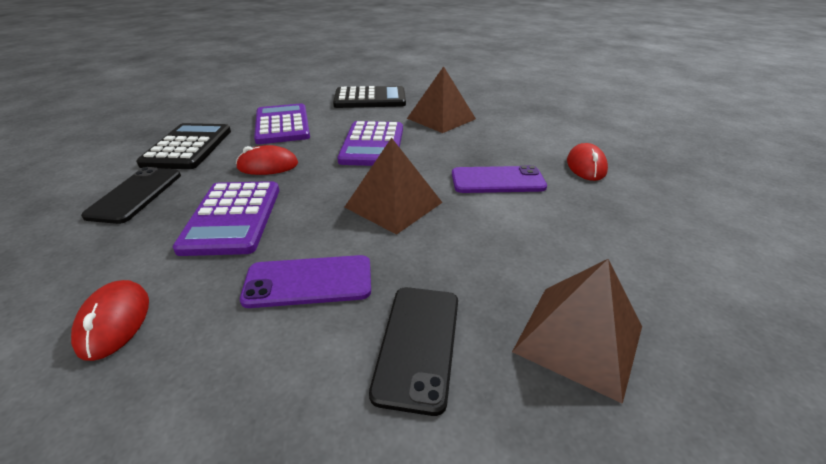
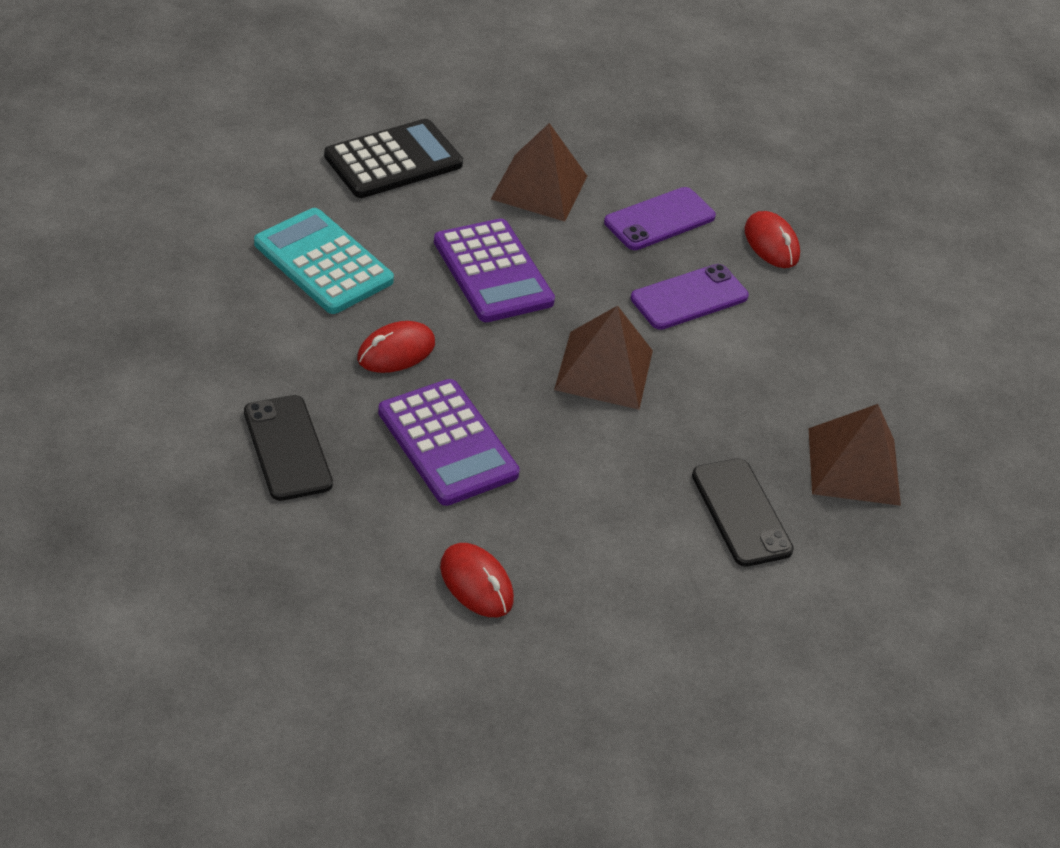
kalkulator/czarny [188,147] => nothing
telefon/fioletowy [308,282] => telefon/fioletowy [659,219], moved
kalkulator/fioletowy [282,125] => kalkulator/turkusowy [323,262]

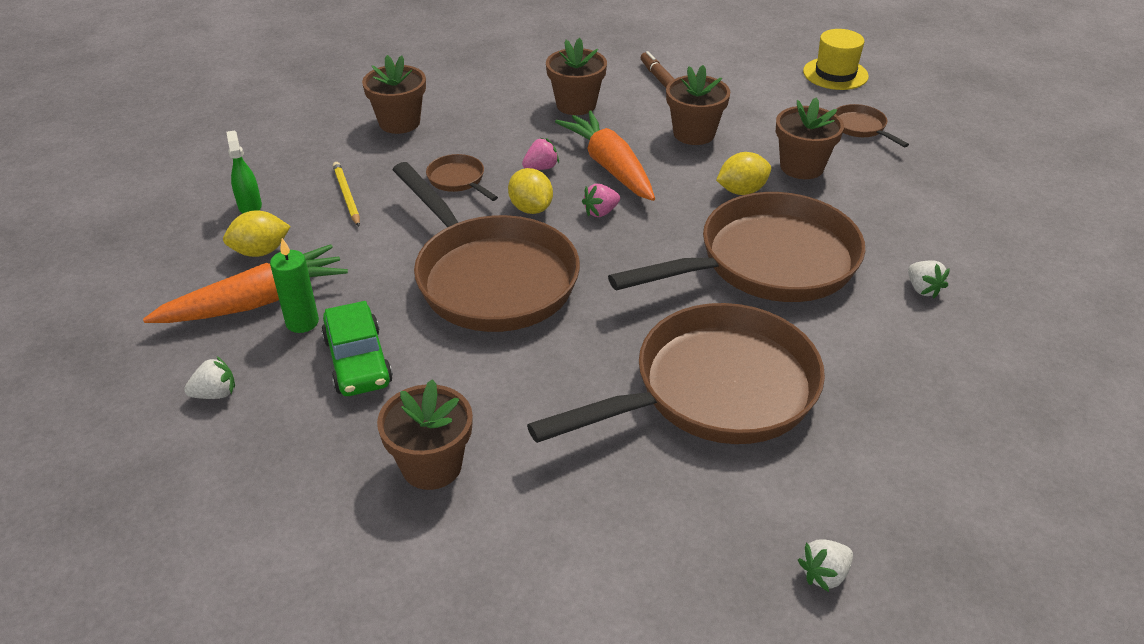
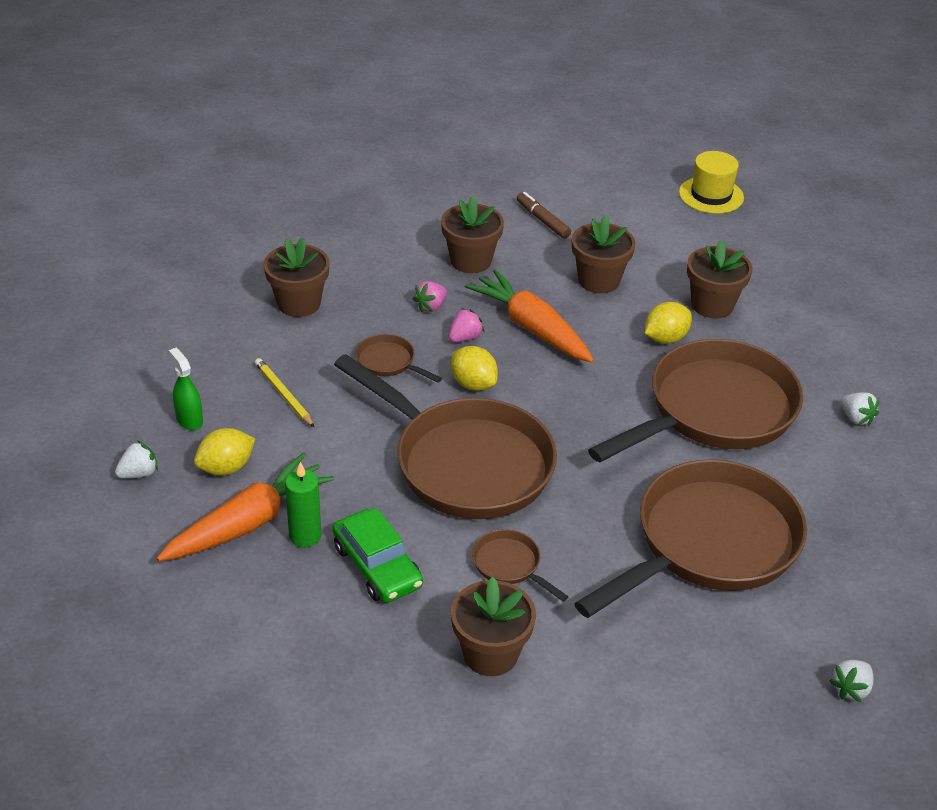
truskawka/biały [215,394] => truskawka/biały [139,473], moved
truskawka/różowy [601,212] => truskawka/różowy [431,306], moved
patelnia/brązowy [861,128] => patelnia/brązowy [510,565], moved

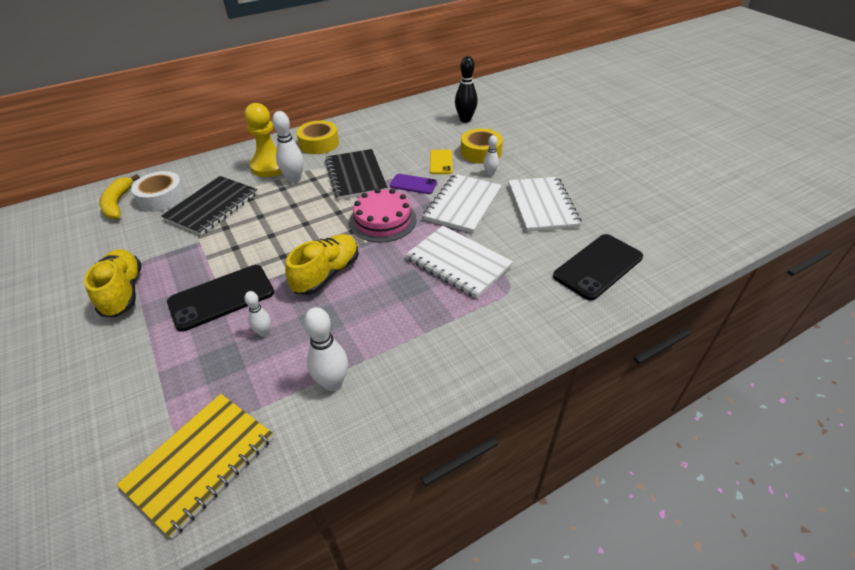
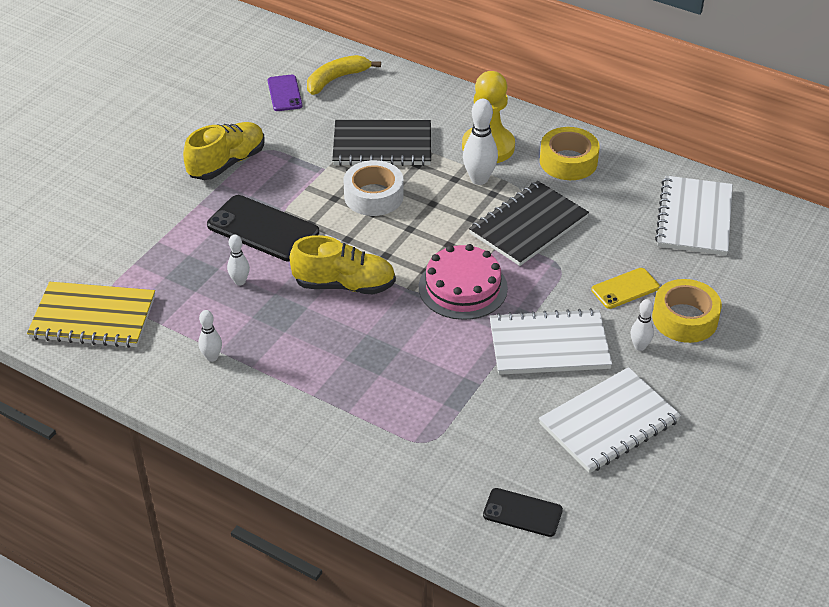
kręgiel/czarny [465,119] => nothing
taśma klejąca/biały [162,198] => taśma klejąca/biały [373,196], moved
telefon/fioletowy [413,184] => telefon/fioletowy [284,93], moved
zeszyt/biały [458,263] => zeszyt/biały [694,218], moved
kręgiel/biały [332,383] => kręgiel/biały [212,357], x0.59
telefon/czarny [598,266] => telefon/czarny [522,513], x0.58

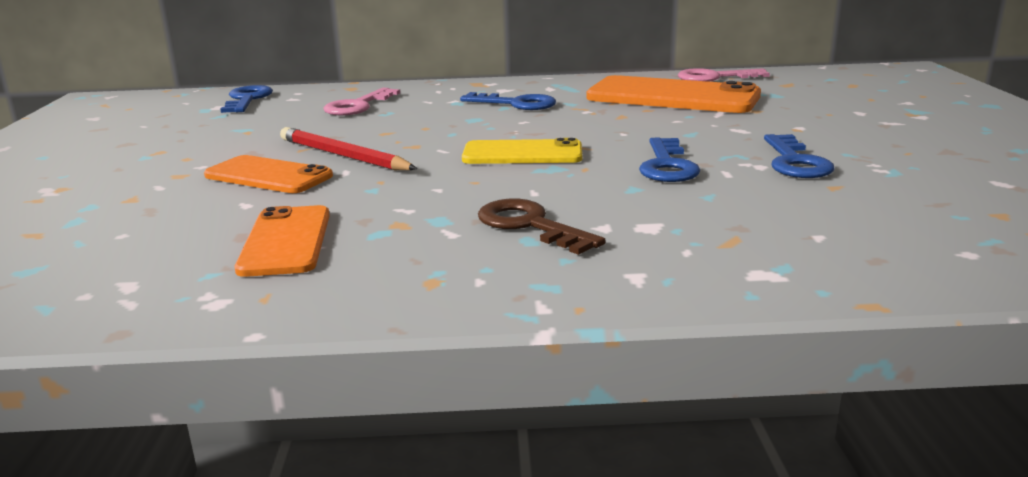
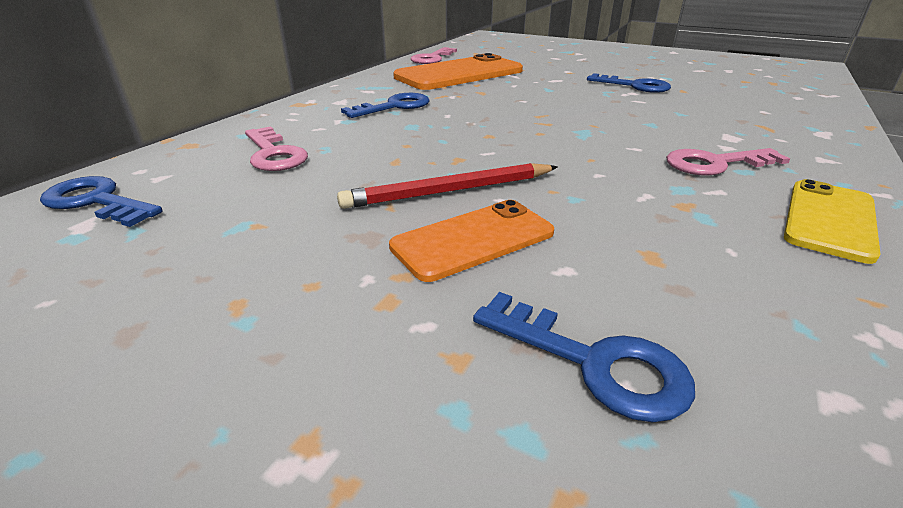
telefon/pomarańczowy [286,241] => nothing
telefon/żółty [522,154] => telefon/żółty [829,220], moved
klucz/niebieski [667,166] => klucz/niebieski [593,362], moved
klucz/brązowy [530,225] => klucz/różowy [715,164]

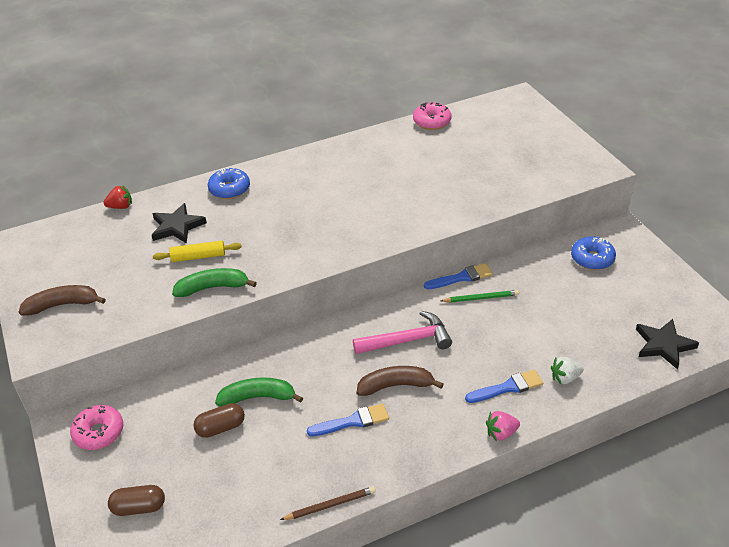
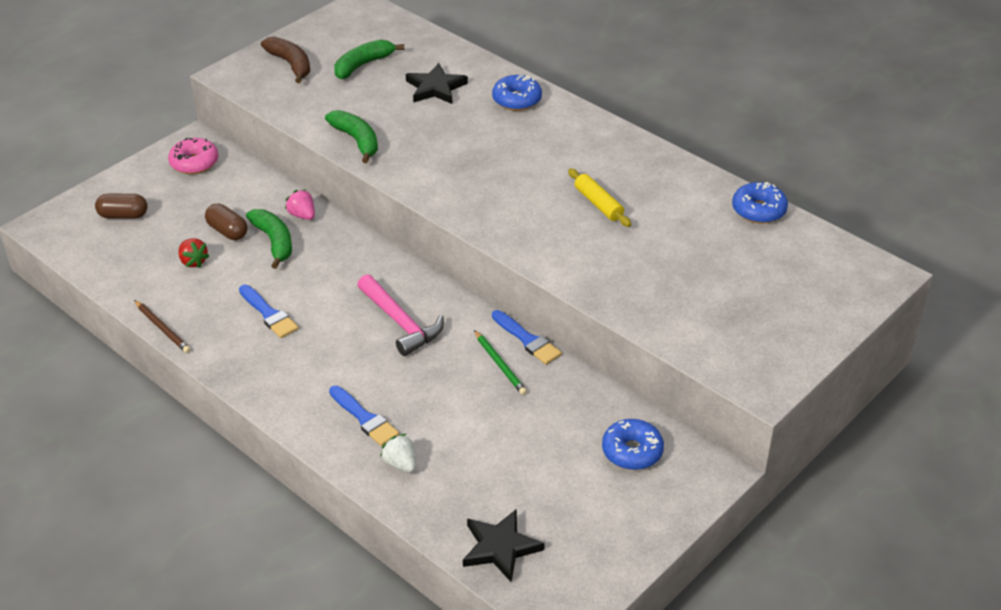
banan/brązowy [396,386] => nothing
nothing => banan/zielony [363,65]
truskawka/czerwony [121,207] => truskawka/czerwony [193,261], moved
wałek do ciasta/żółty [198,257] => wałek do ciasta/żółty [598,204], moved
truskawka/różowy [501,433] => truskawka/różowy [302,215], moved
donut/różowy [432,122] => donut/niebieski [758,210]
kapsułka/brązowy [139,507] => kapsułka/brązowy [123,215], 60 degrees counterclockwise

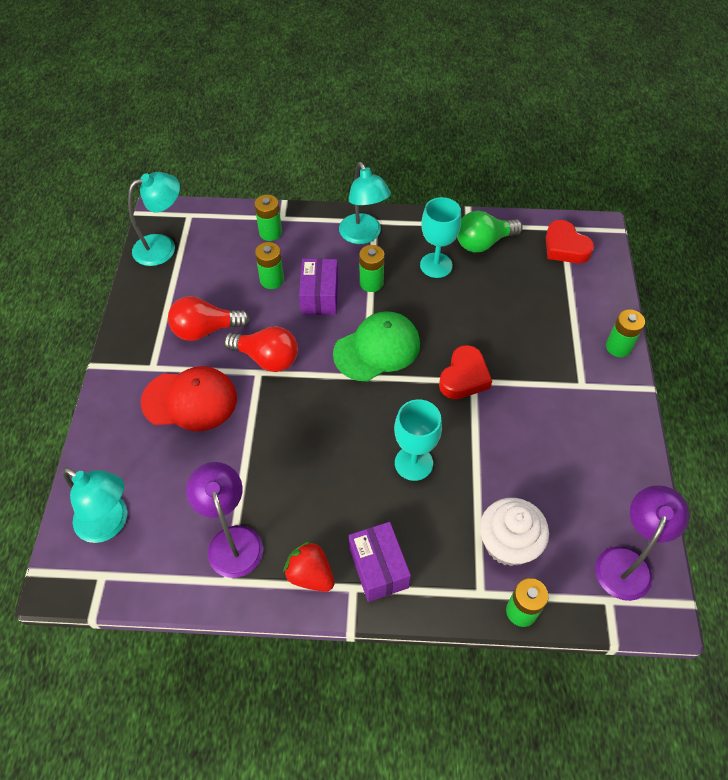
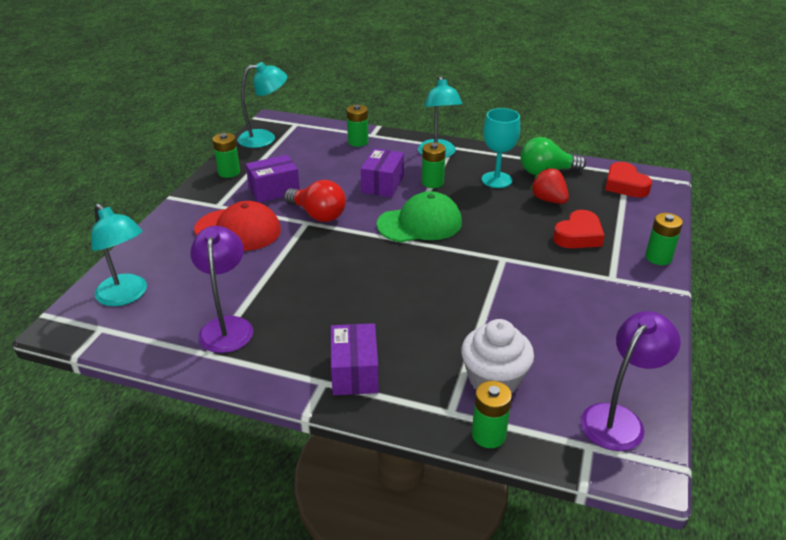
kielich/turkusowy [413,463] => nothing
bateria/zielony [272,280] => bateria/zielony [229,172], moved
truskawka/czerwony [310,575] => truskawka/czerwony [548,200], moved
serce/czerwony [464,377] => serce/czerwony [578,235], moved
żarówka/czerwony [205,330] => pudełko/fioletowy [274,190]

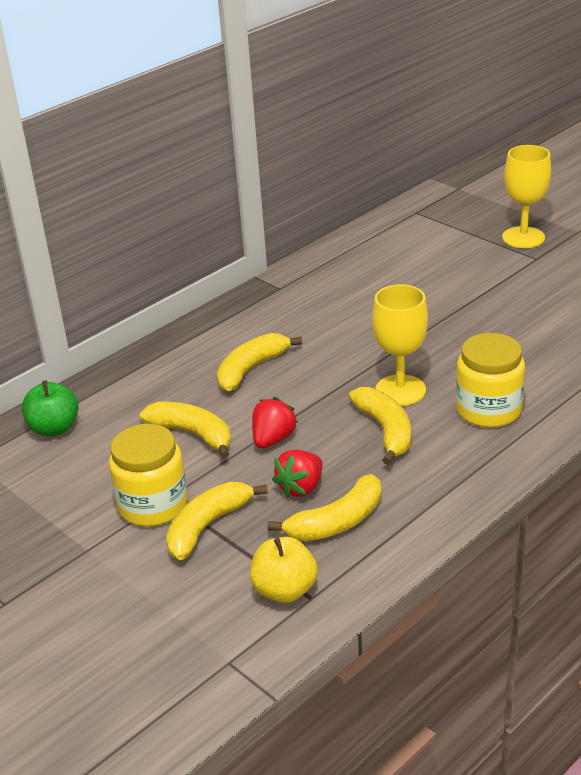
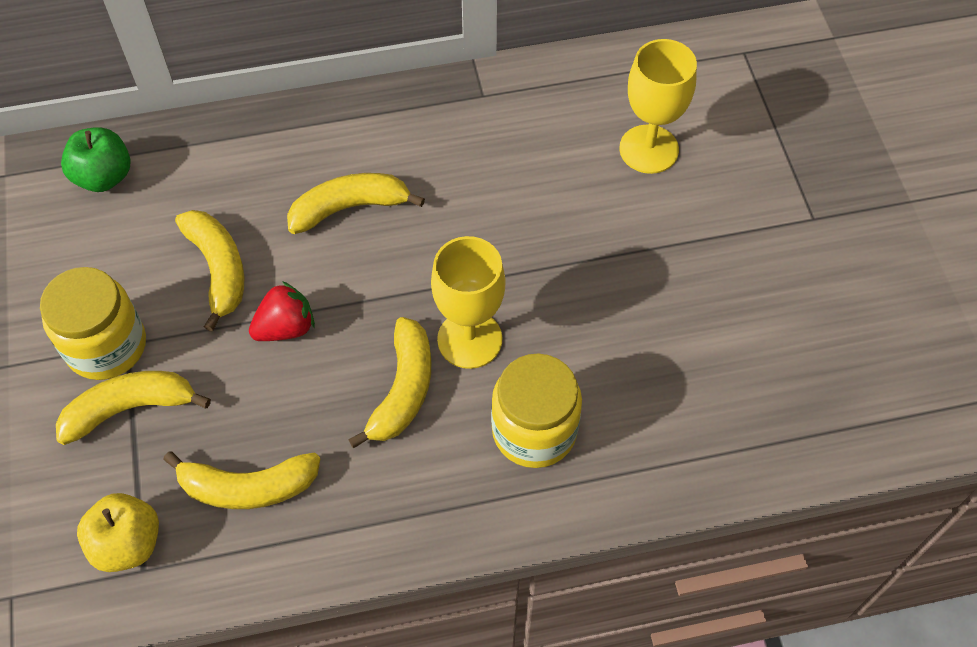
truskawka/czerwony [301,487] => nothing
kielich/żółty [523,237] => kielich/żółty [649,149], moved

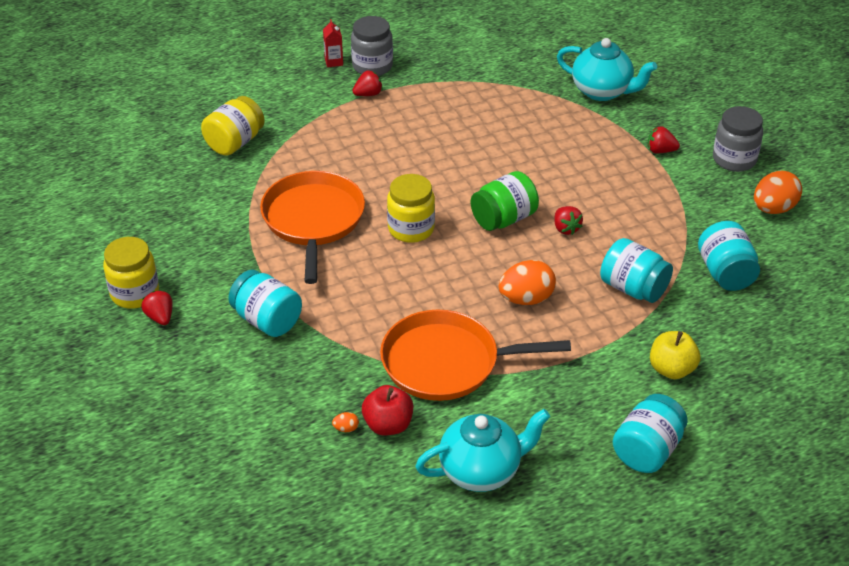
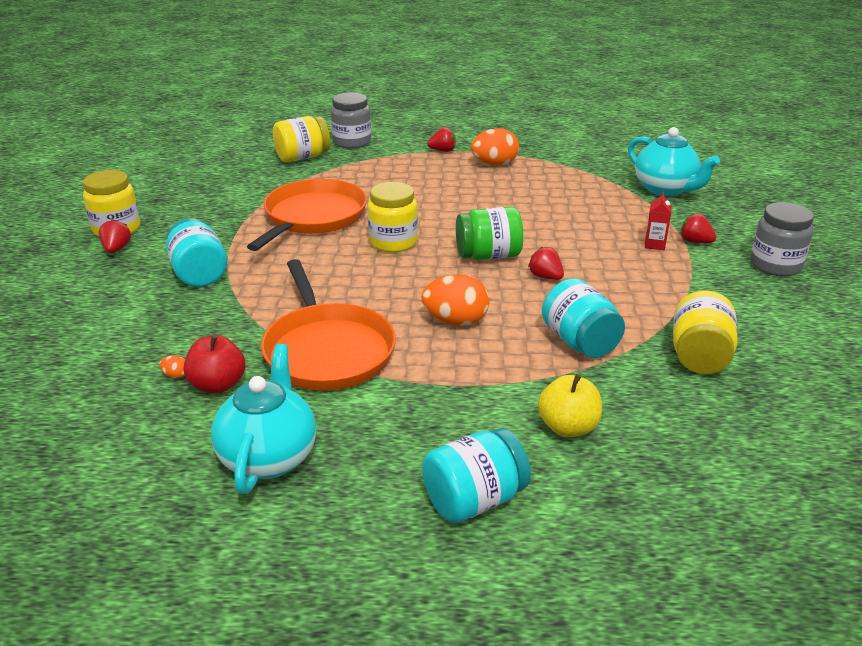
karton mleka/czerwony [333,62] => karton mleka/czerwony [654,244], moved
słoik/szary [372,66] => słoik/szary [352,142], moved
jajko/pomarańczowy [773,209] => jajko/pomarańczowy [494,164], moved
słoik/turkusowy [725,273] => słoik/żółty [699,356]
patelnia/pomarańczowy [447,362] => patelnia/pomarańczowy [327,350], 135 degrees counterclockwise
imbryk/turkusowy [481,471] => imbryk/turkusowy [269,457], 90 degrees counterclockwise
truskawka/czerwony [566,229] => truskawka/czerwony [545,277], 135 degrees clockwise

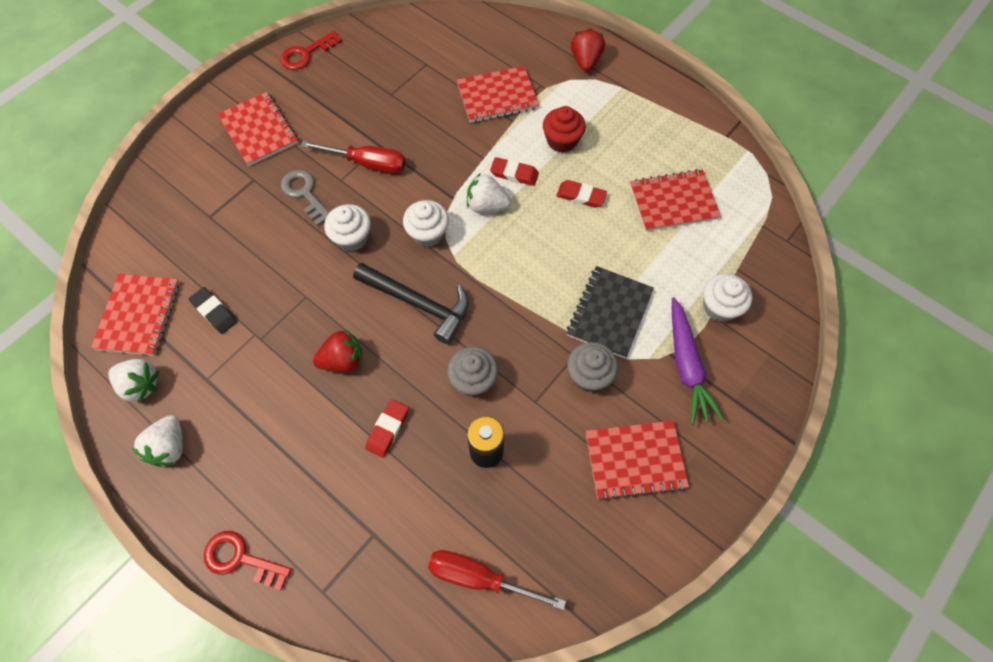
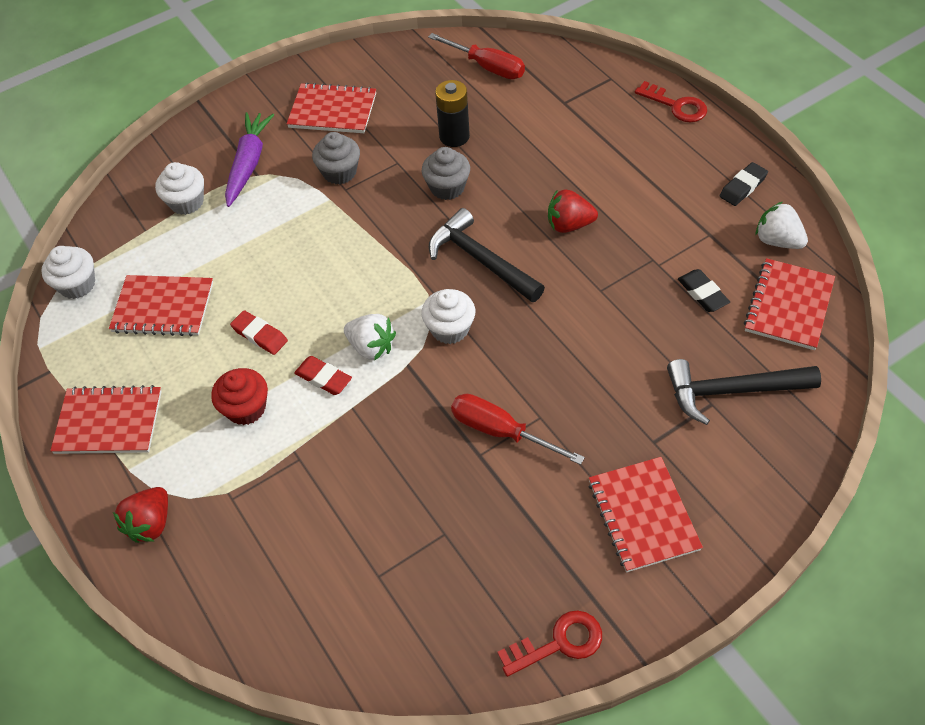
klucz/szary [304,194] => nothing
gumka do mazania/czerwony [387,429] => nothing
zeszyt/czarny [609,313] => nothing
nothing => młotek/czarny [731,391]
muffinka/biały [352,238] => muffinka/biały [77,285], moved
zeszyt/czerwony [497,96] => zeszyt/czerwony [109,422], moved
truskawka/biały [170,447] => gumka do mazania/czarny [742,187]

